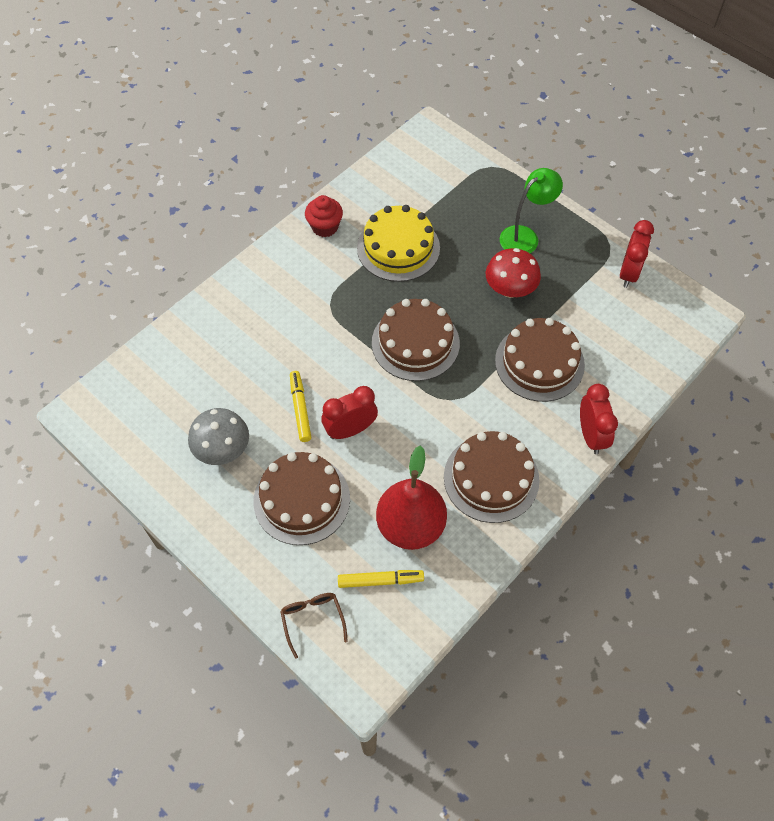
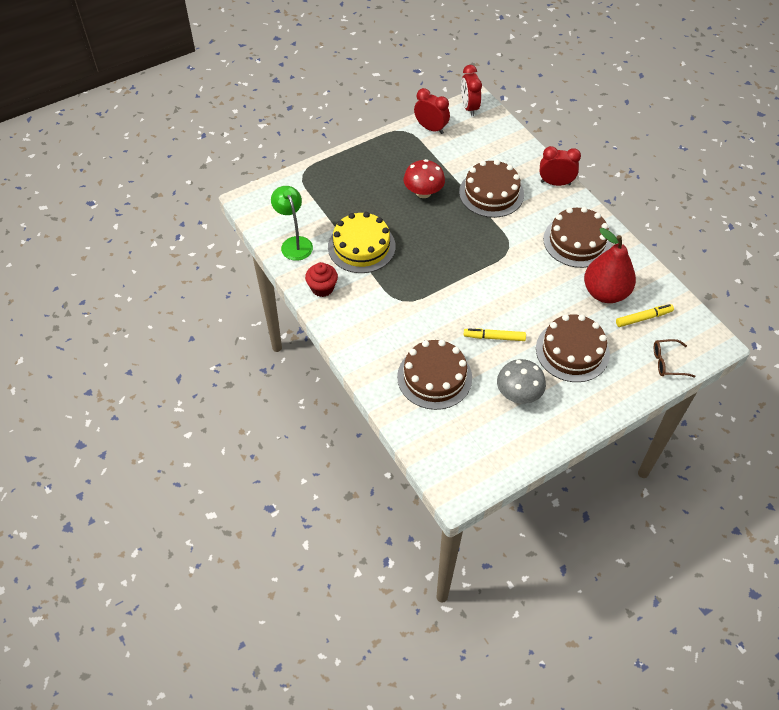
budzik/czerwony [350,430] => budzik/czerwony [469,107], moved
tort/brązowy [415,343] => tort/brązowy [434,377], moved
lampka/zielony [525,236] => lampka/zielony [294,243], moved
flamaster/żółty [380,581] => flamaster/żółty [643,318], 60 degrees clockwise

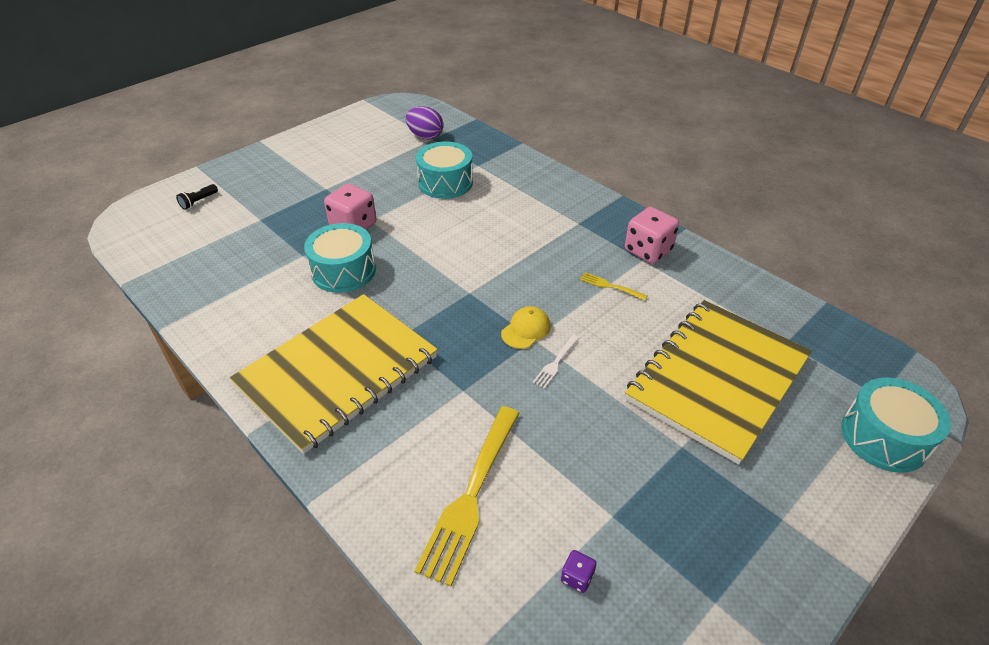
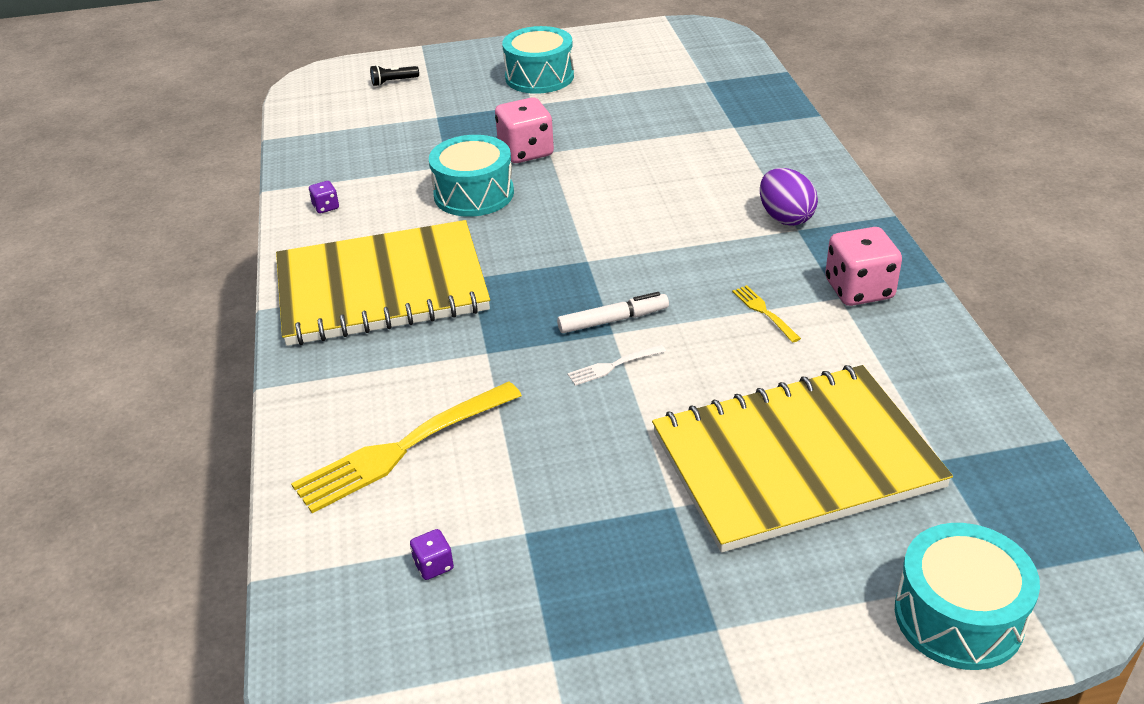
nothing => kostka do gry/fioletowy [326,207]
jajko/fioletowy [425,136] => jajko/fioletowy [785,217], moved
bęben/turkusowy [445,183] => bęben/turkusowy [539,77], moved
czapka/żółty [526,329] => flamaster/biały [613,320]

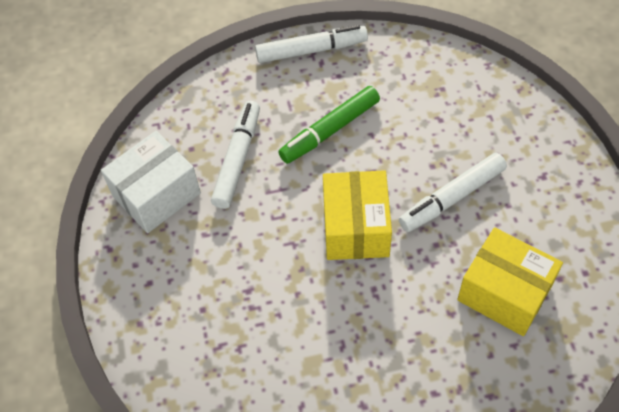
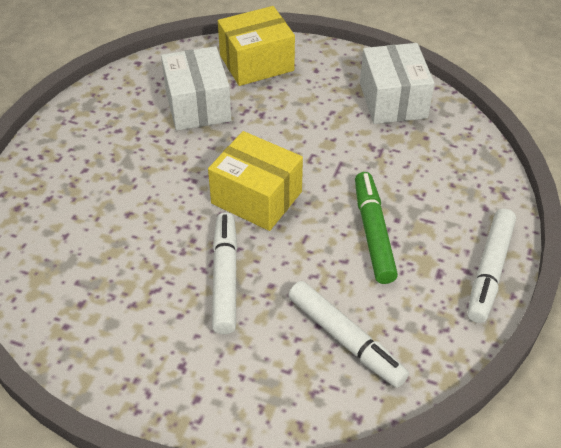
nothing => pudełko/biały [198,105]
flamaster/biały [238,159] => flamaster/biały [345,340], moved
pudełko/żółty [504,293] => pudełko/żółty [256,63], moved

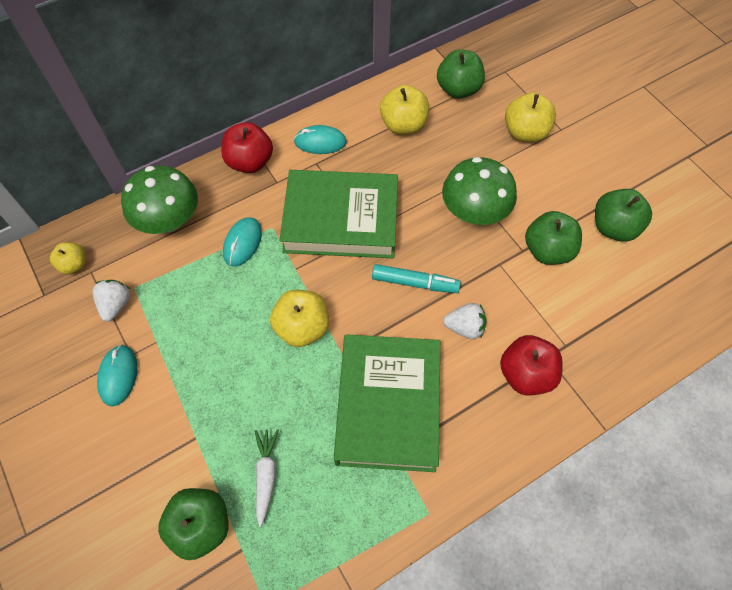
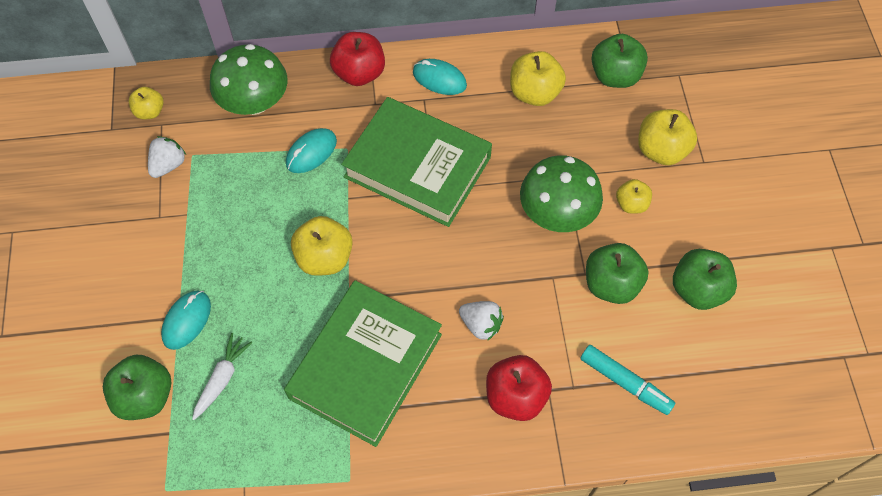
nothing => jabłko/żółty [631,204]
myszka/turkusowy [118,376] => myszka/turkusowy [187,321], moved
flamaster/turkusowy [415,283] => flamaster/turkusowy [625,382], moved

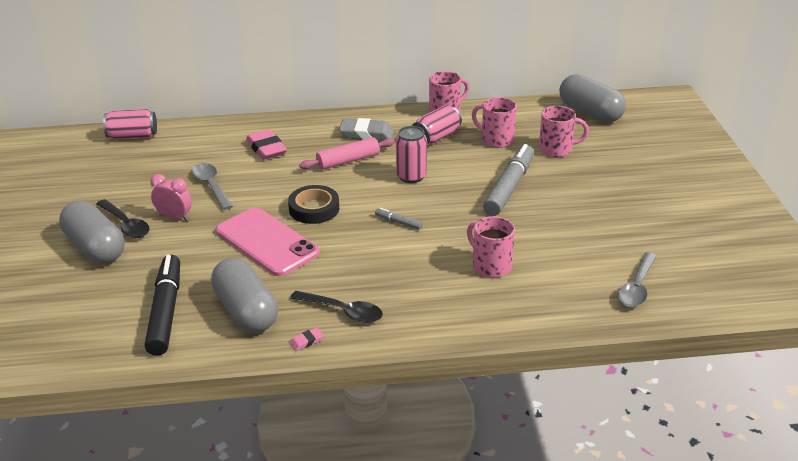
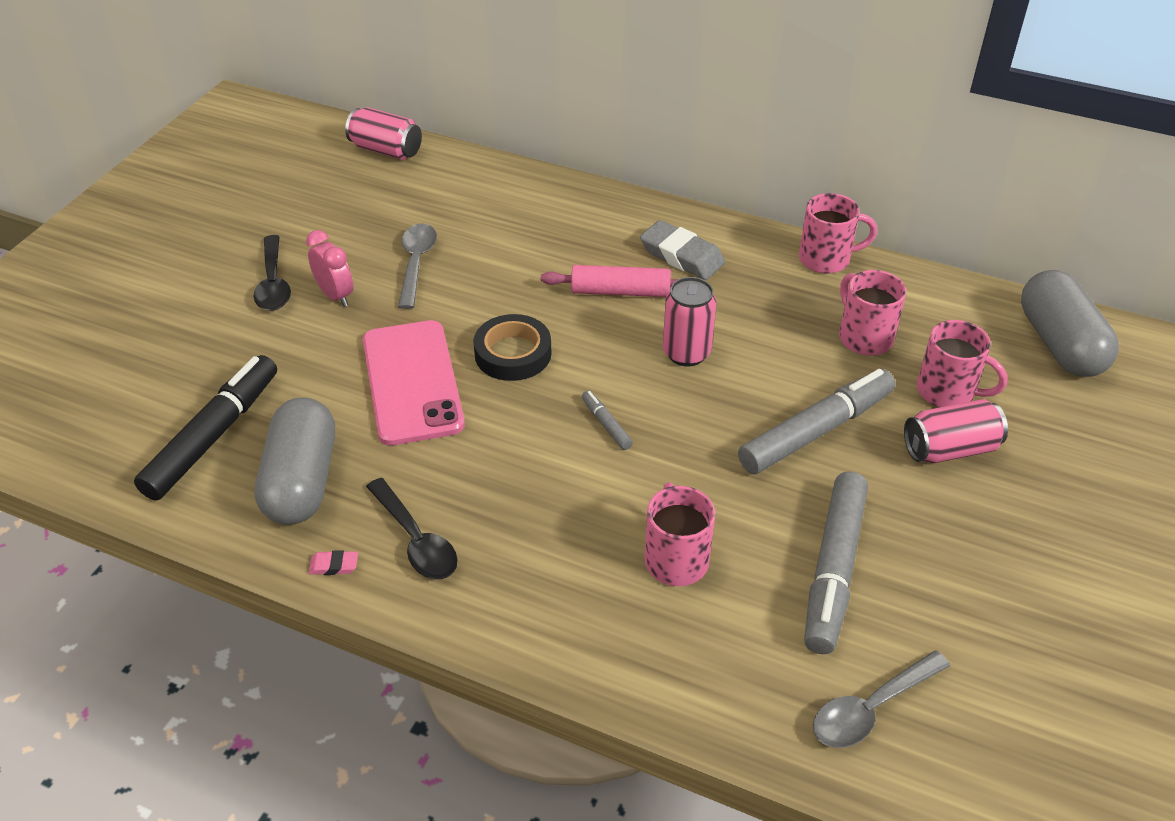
kapsułka/szary [95,248] => nothing
gumka do mazania/różowy [266,149] => nothing
nothing => flamaster/szary [834,569]
puszka/różowy [436,137] => puszka/różowy [949,449], moved

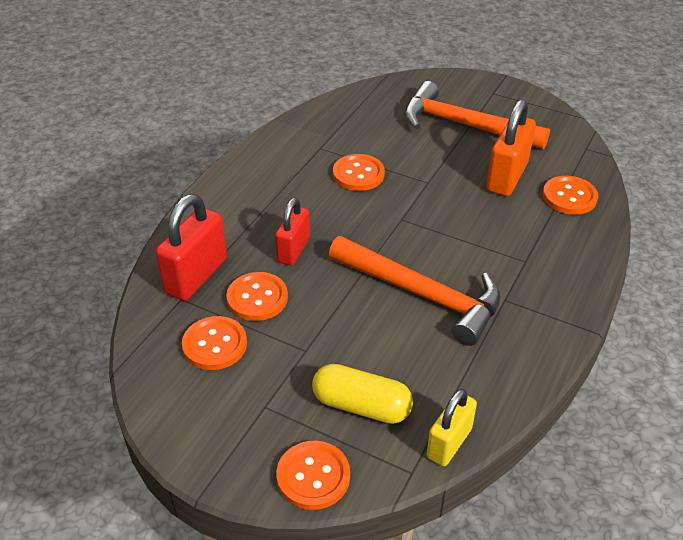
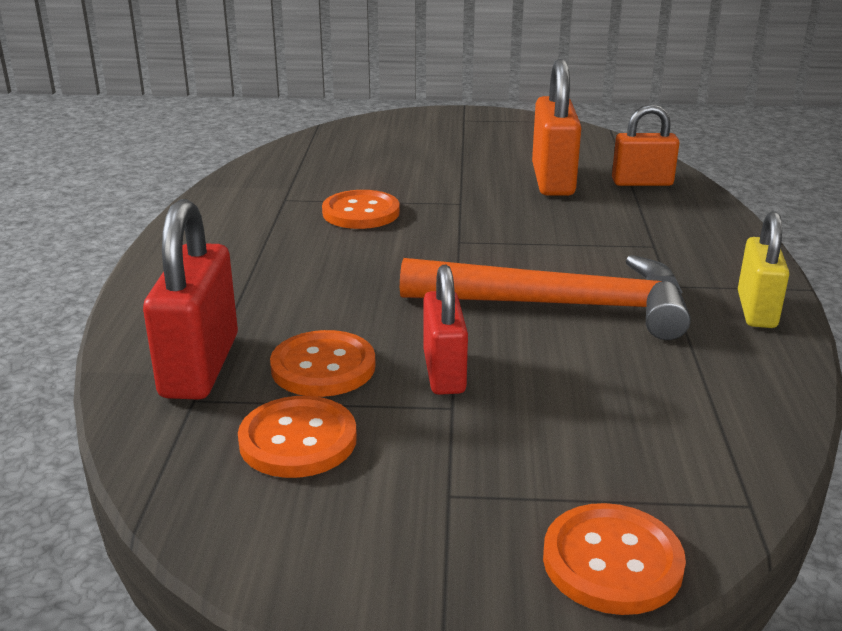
kapsułka/żółty [361,406] => nothing
młotek/pomarańczowy [464,125] => nothing
kłódka/czerwony [293,250] => kłódka/czerwony [444,372], moved
kłódka/żółty [449,443] => kłódka/żółty [756,310], moved
guzik/pomarańczowy [569,197] => kłódka/pomarańczowy [642,182]

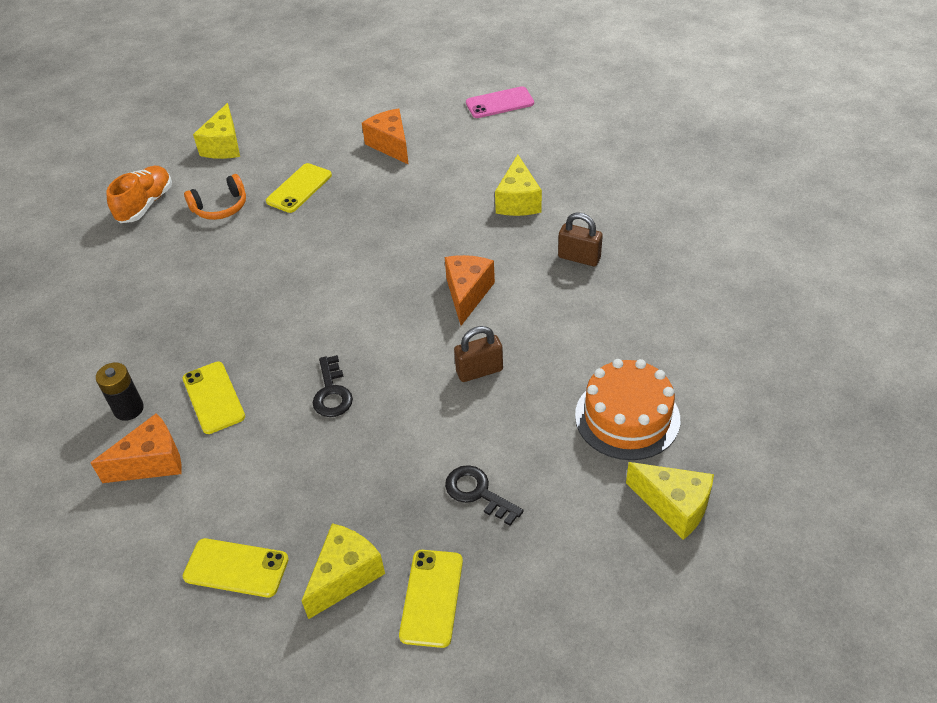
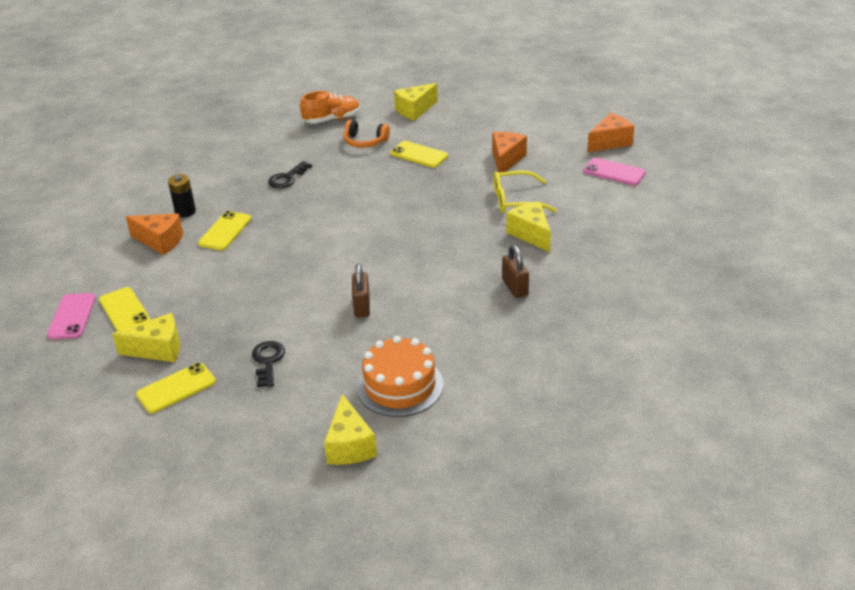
nothing => telefon/różowy [72,316]
nothing => okulary/żółty [516,200]
klucz/czarny [332,392] => klucz/czarny [287,178], moved
ser/pomarańczowy [467,294] => ser/pomarańczowy [610,142], moved
telefon/żółty [299,188] => telefon/żółty [419,155], 45 degrees clockwise
kłódka/brązowy [479,371] => kłódka/brązowy [362,306], 60 degrees clockwise
ser/żółty [518,201] => ser/żółty [530,234], 105 degrees clockwise

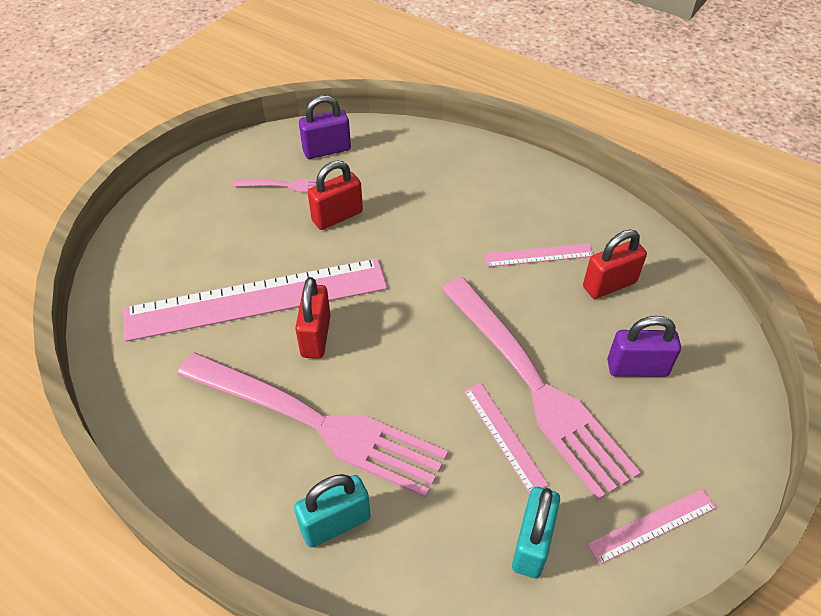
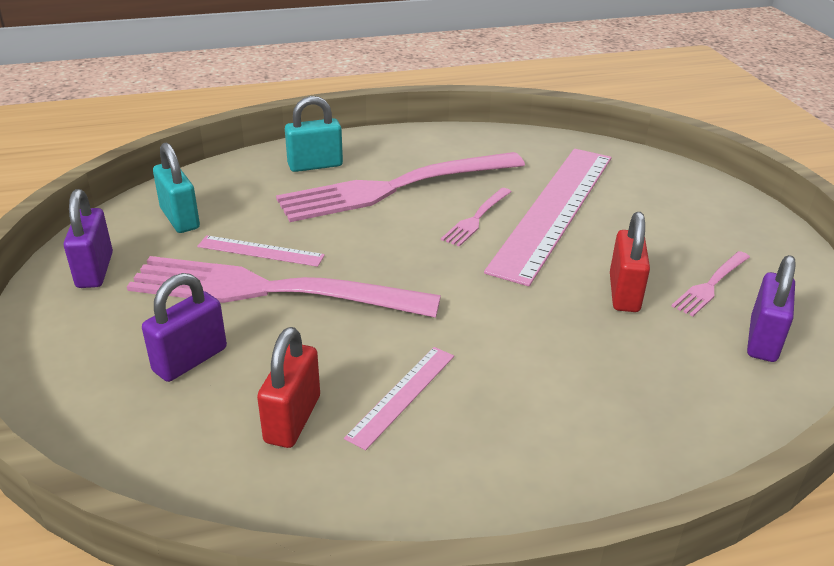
kłódka/czerwony [316,336] => widelec/różowy [476,218]
linijka/różowy [652,525] => kłódka/fioletowy [95,270]
kłódka/turkusowy [335,523] => kłódka/turkusowy [315,165], 60 degrees clockwise

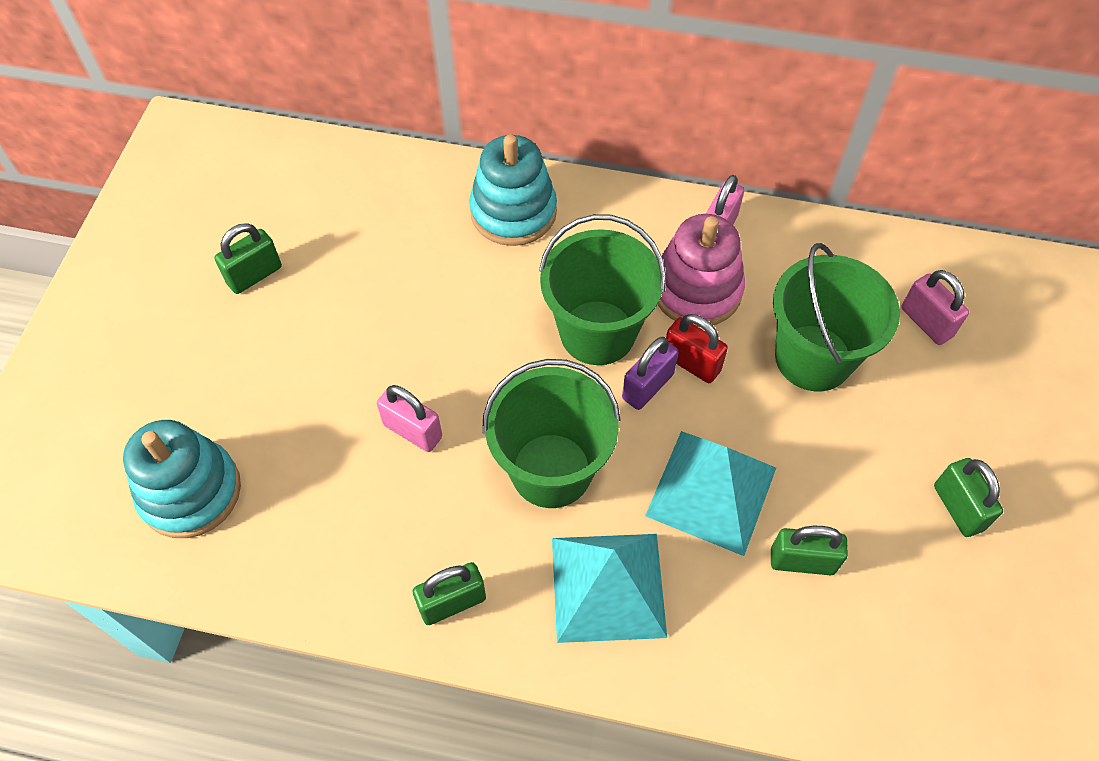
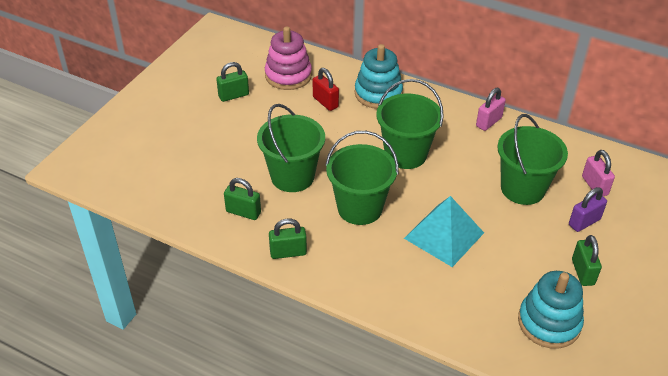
piramida/turkusowy [608,587] => nothing
zabawka nakładanka/turkusowy [190,491] => zabawka nakładanka/turkusowy [549,323], moved
kłódka/fioletowy [647,386] => kłódka/fioletowy [584,222], moved
zabawka nakładanka/różowy [696,290] => zabawka nakładanka/różowy [288,75], moved
kłódka/czerwony [691,363] => kłódka/czerwony [325,102], moved
kłódka/zielony [802,561] => kłódka/zielony [243,212], moved
kłódka/różowy [412,431] => wiadro/zielony [292,176]

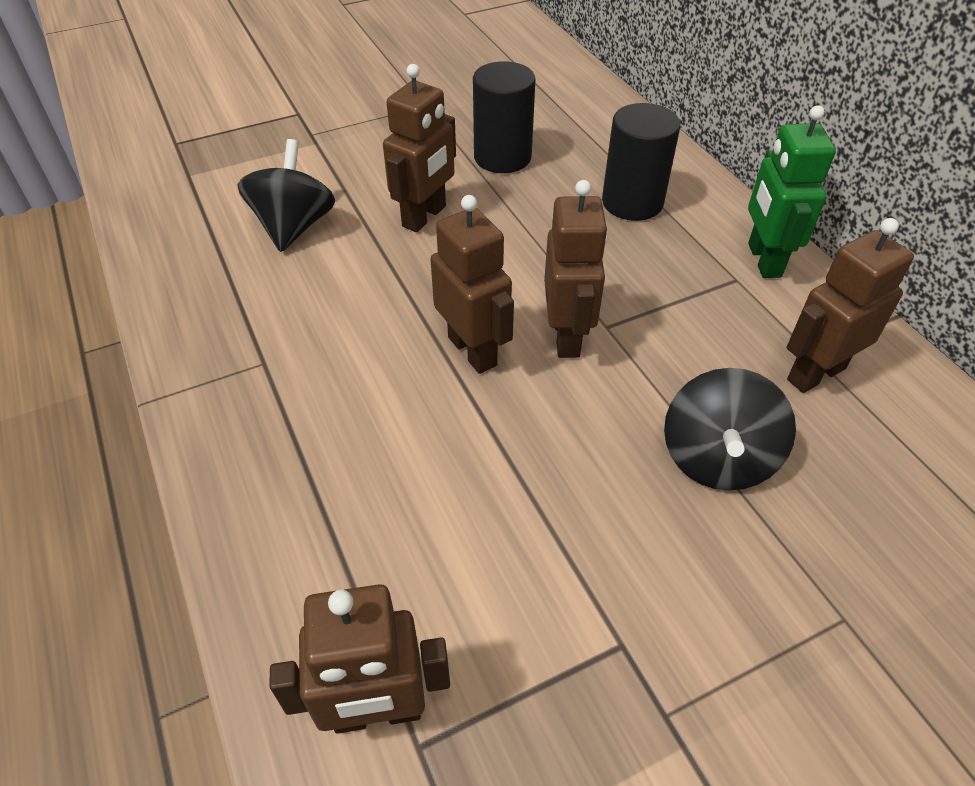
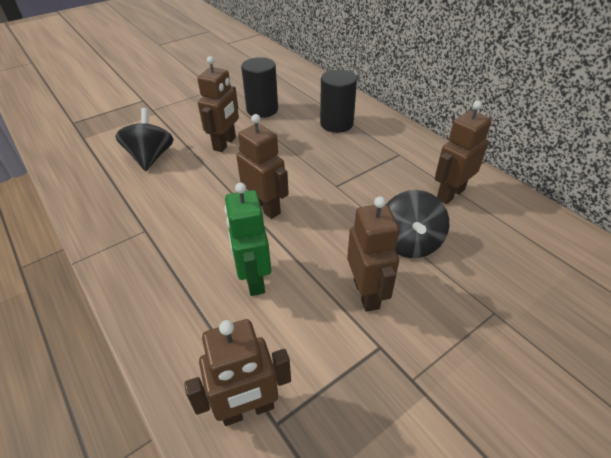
robot/brązowy [567,336] => robot/brązowy [366,293], moved
robot/zielony [763,260] => robot/zielony [254,279], moved

